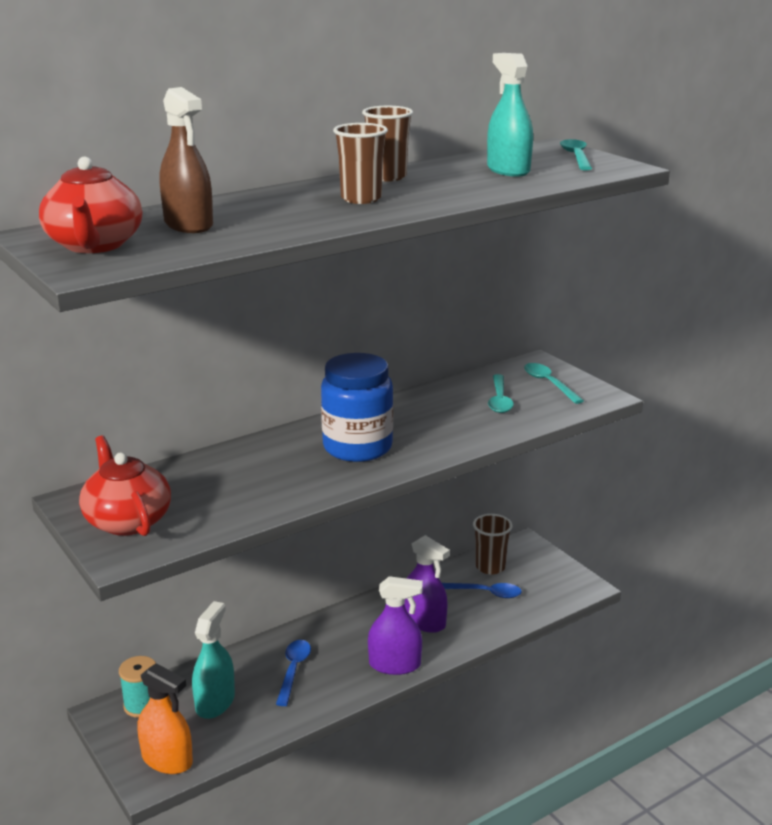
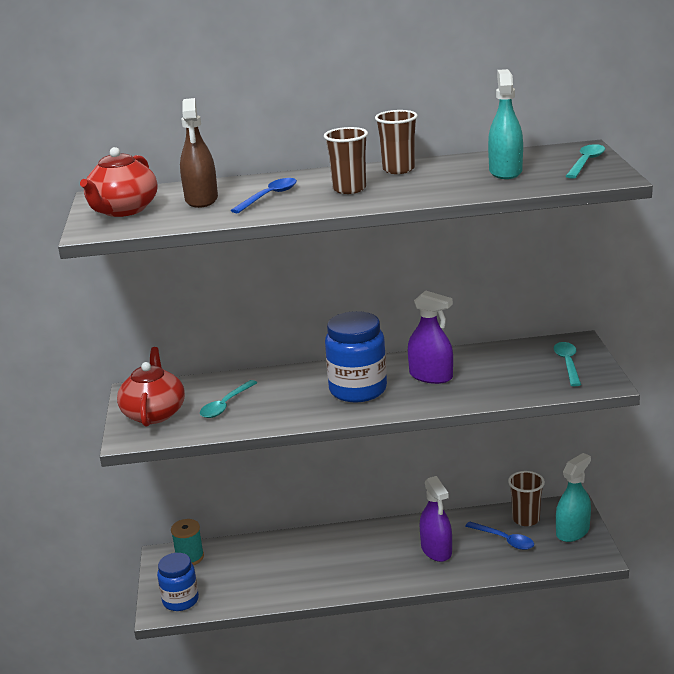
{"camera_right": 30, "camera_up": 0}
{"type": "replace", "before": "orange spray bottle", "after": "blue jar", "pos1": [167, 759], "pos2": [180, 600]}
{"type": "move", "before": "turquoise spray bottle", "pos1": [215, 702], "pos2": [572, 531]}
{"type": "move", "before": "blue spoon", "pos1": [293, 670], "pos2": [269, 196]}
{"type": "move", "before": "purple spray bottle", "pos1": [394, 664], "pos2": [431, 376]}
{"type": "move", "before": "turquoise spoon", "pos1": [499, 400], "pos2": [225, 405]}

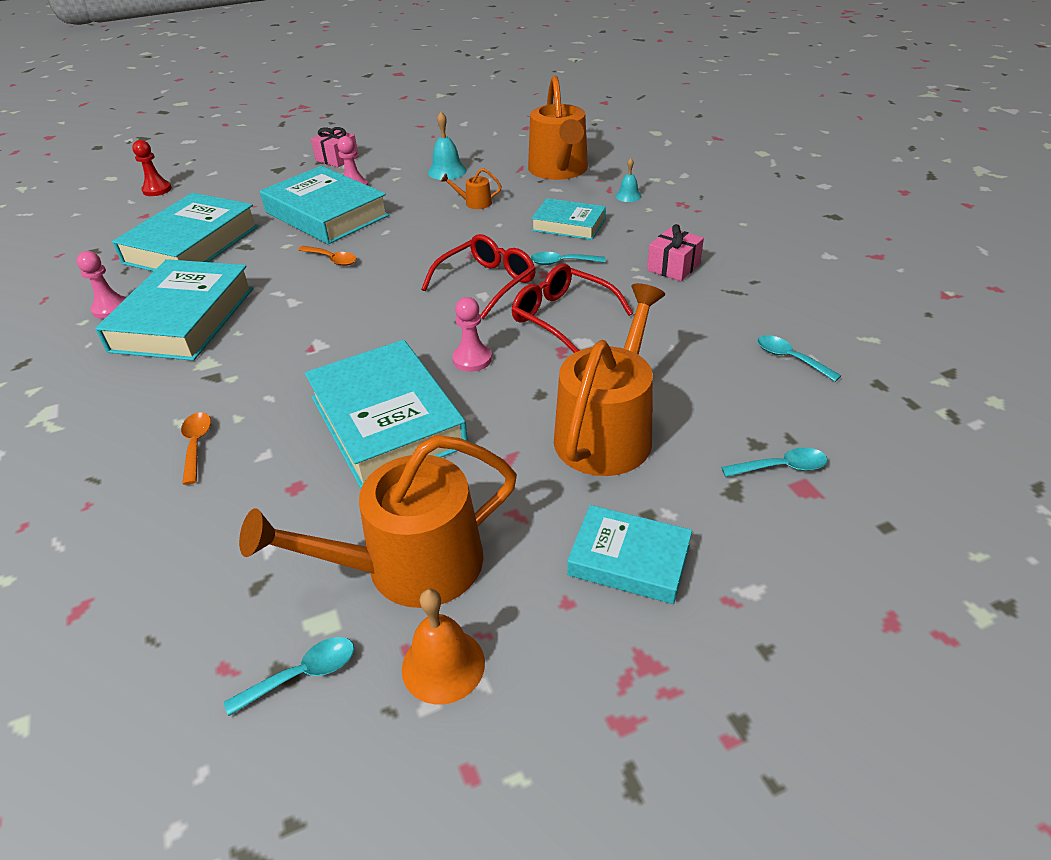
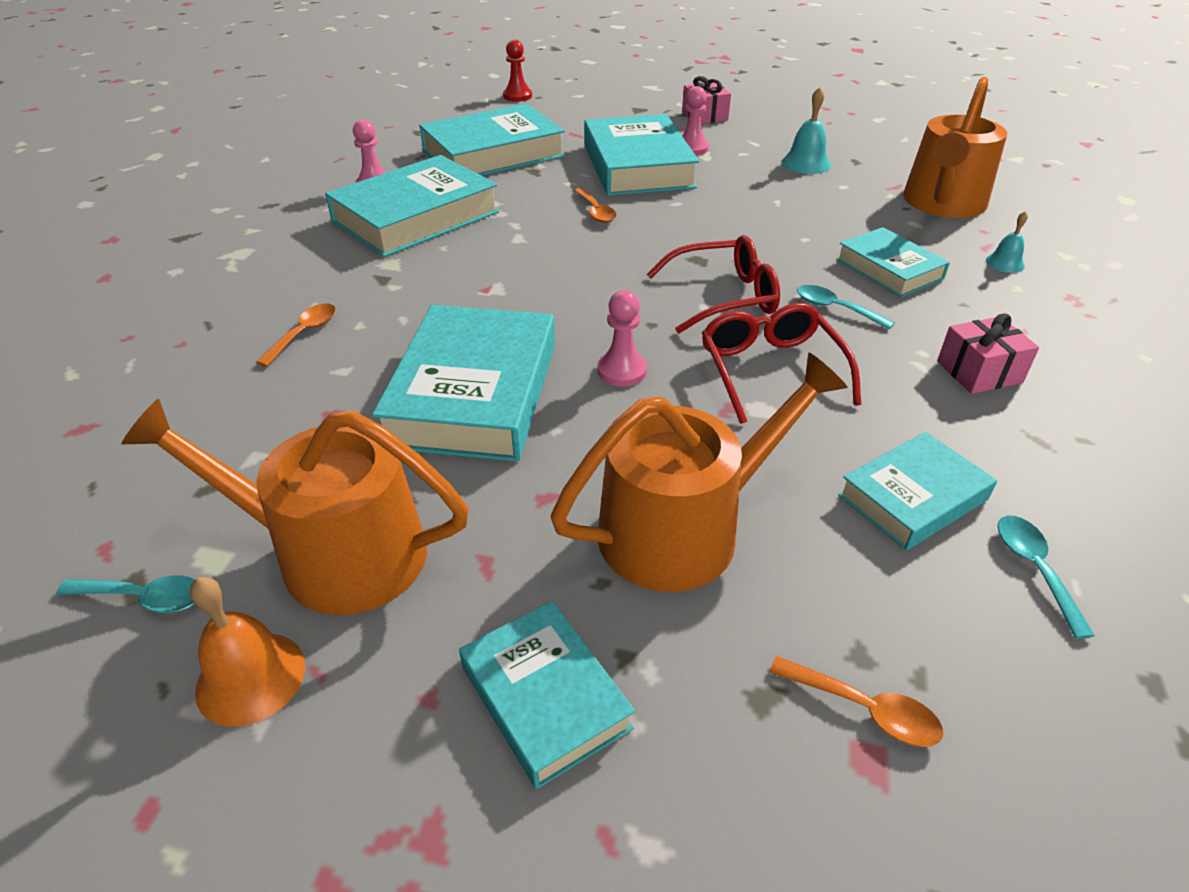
{"camera_right": 35, "camera_up": 0}
{"type": "delete", "before": "orange watering can", "pos1": [475, 203]}
{"type": "recolor", "before": "turquoise spoon", "after": "orange spoon", "pos1": [781, 467], "pos2": [865, 709]}
{"type": "insert", "after": "turquoise book", "pos2": [912, 497]}

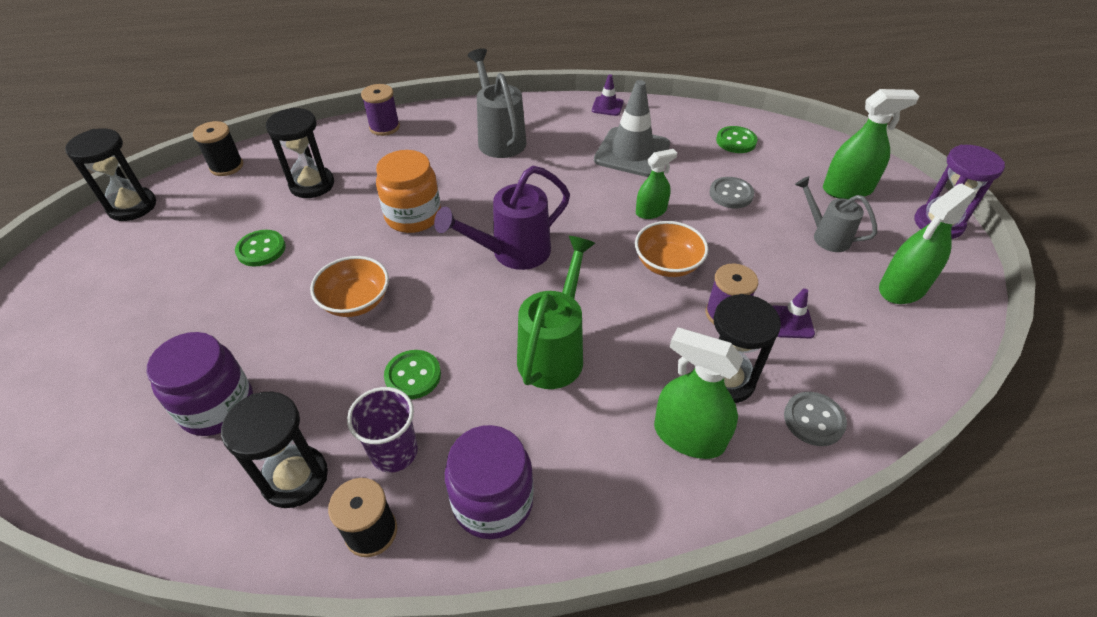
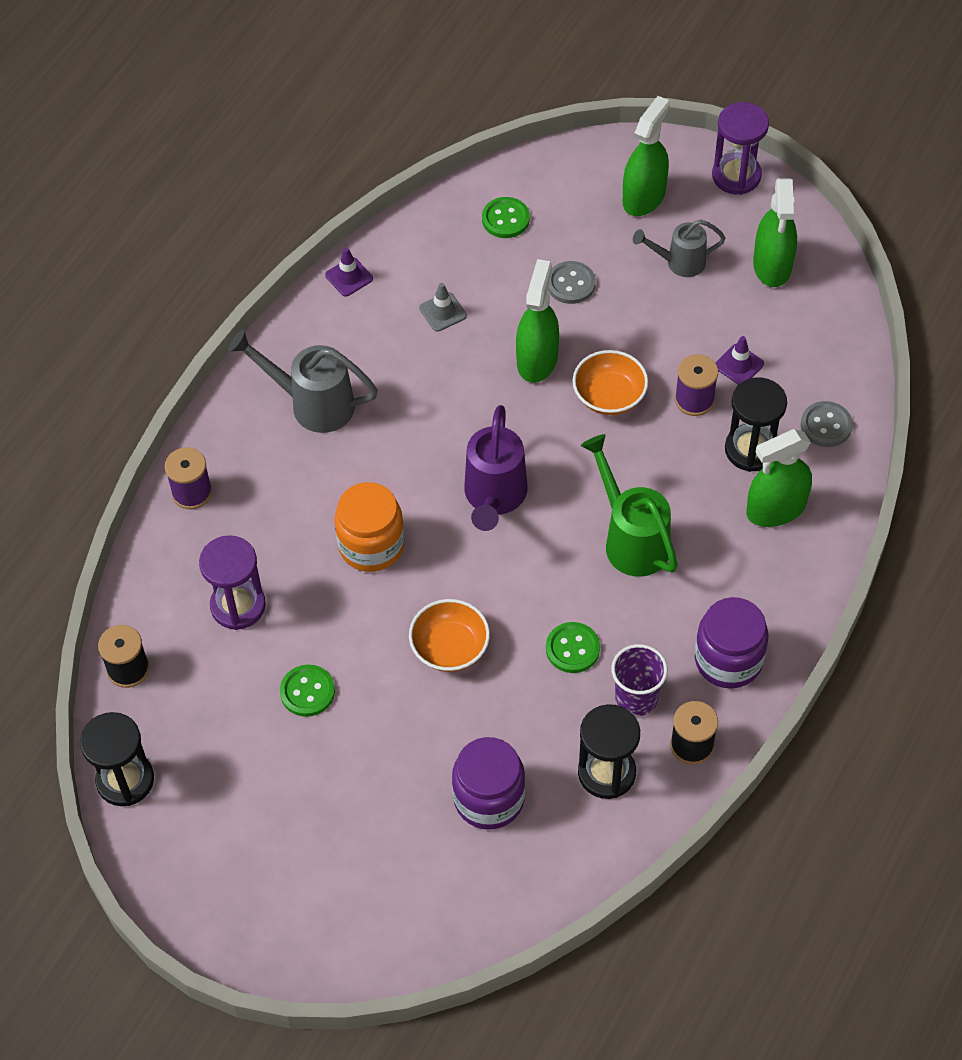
{"camera_right": -50, "camera_up": 10}
{"type": "recolor", "before": "black hourglass", "after": "purple hourglass", "pos1": [312, 184], "pos2": [238, 606]}
{"type": "resize", "before": "grey traffic cone", "pos1": [632, 152], "pos2": [443, 312], "scale": 0.48}
{"type": "resize", "before": "green spray bottle", "pos1": [651, 211], "pos2": [537, 359], "scale": 1.6}

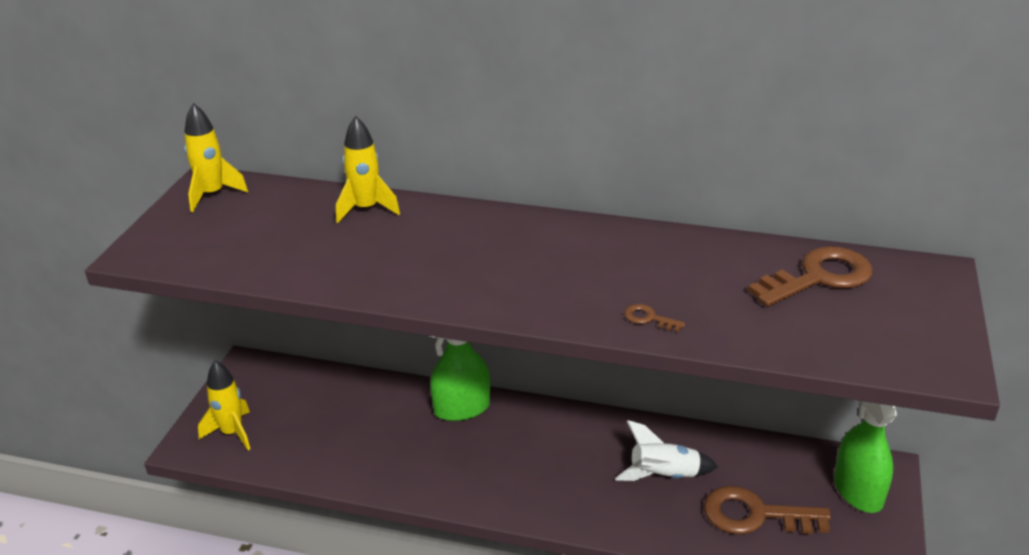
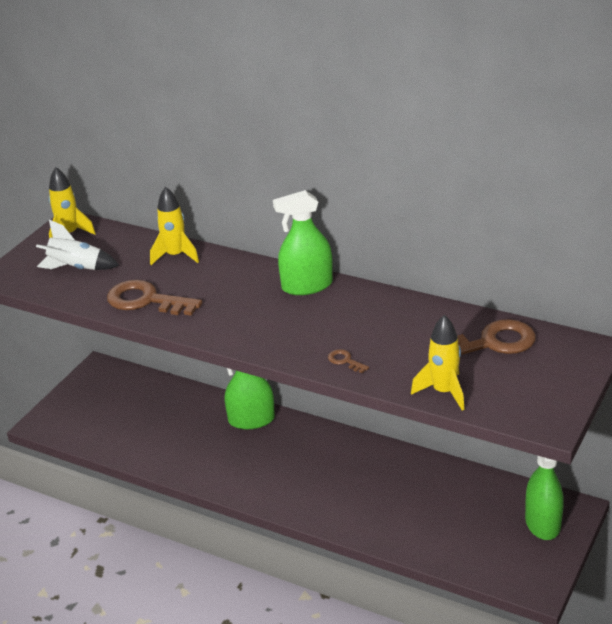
{"camera_right": 15, "camera_up": 0}
{"type": "move", "before": "yellow rocket", "pos1": [232, 433], "pos2": [444, 392]}
{"type": "move", "before": "white rocket", "pos1": [664, 476], "pos2": [76, 268]}
{"type": "move", "before": "brown key", "pos1": [755, 515], "pos2": [146, 300]}
{"type": "insert", "after": "green spray bottle", "pos2": [307, 286]}

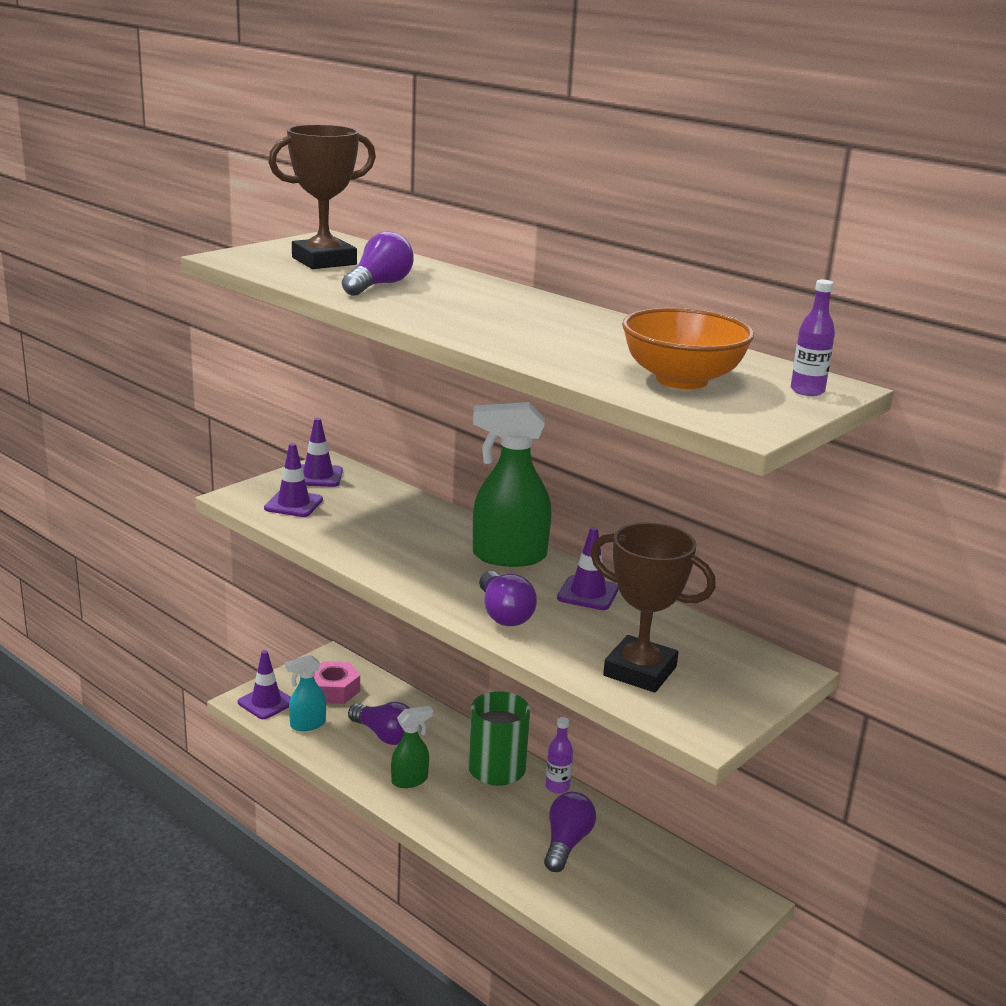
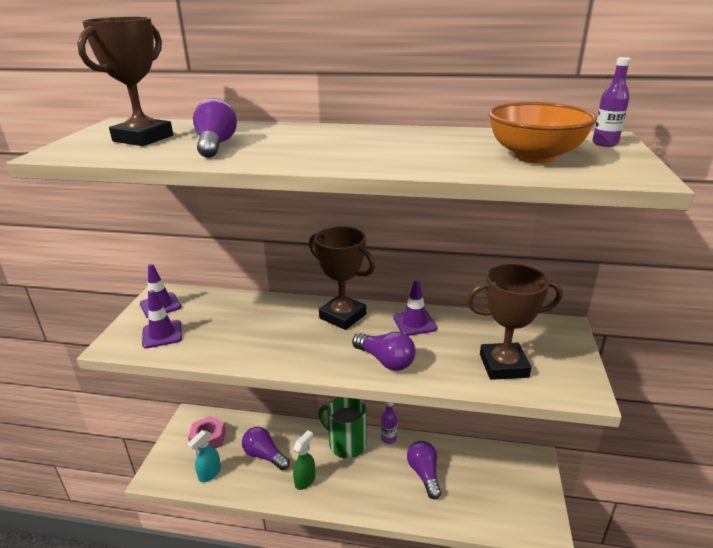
{"camera_right": -30, "camera_up": 5}
{"type": "delete", "before": "purple traffic cone", "pos1": [266, 702]}
{"type": "rotate", "before": "purple light bulb", "pos1": [384, 735], "pos2": [264, 455], "turn": -150}
{"type": "replace", "before": "green spray bottle", "after": "brown trophy", "pos1": [508, 556], "pos2": [342, 316]}

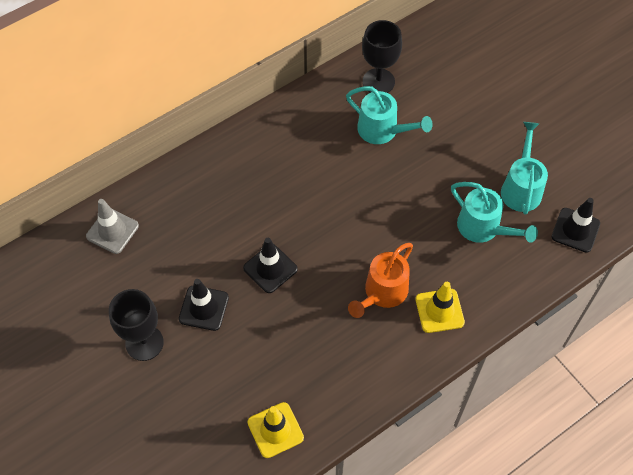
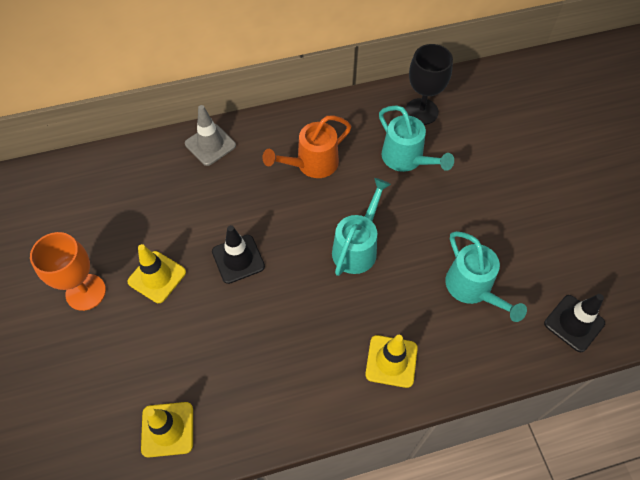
{"camera_right": 20, "camera_up": 0}
{"type": "move", "before": "grey traffic cone", "pos1": [112, 231], "pos2": [210, 144]}
{"type": "recolor", "before": "black goblet", "after": "orange goblet", "pos1": [144, 343], "pos2": [86, 292]}
{"type": "recolor", "before": "black traffic cone", "after": "yellow traffic cone", "pos1": [204, 308], "pos2": [157, 277]}
{"type": "move", "before": "orange watering can", "pos1": [382, 293], "pos2": [311, 164]}
{"type": "move", "before": "turquoise watering can", "pos1": [521, 187], "pos2": [357, 247]}

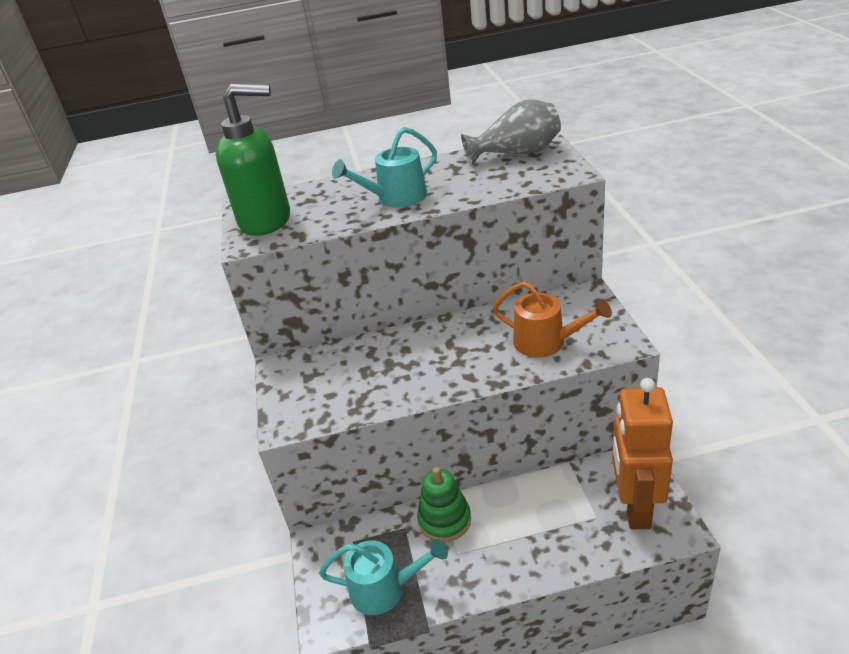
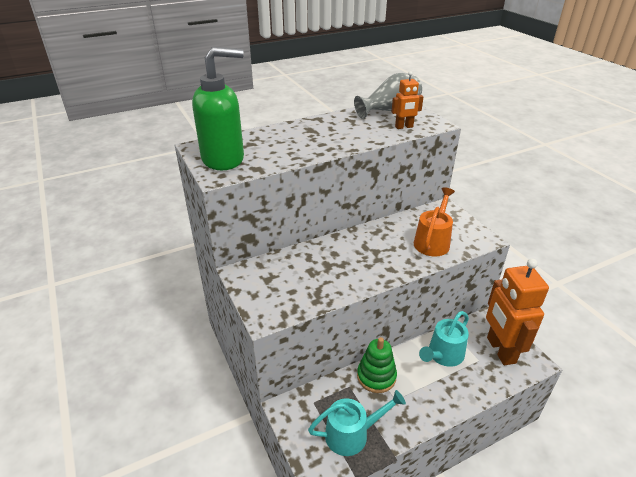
{"camera_right": -20, "camera_up": 0}
{"type": "move", "before": "turquoise watering can", "pos1": [396, 198], "pos2": [443, 355]}
{"type": "rotate", "before": "orange watering can", "pos1": [546, 342], "pos2": [433, 241], "turn": -75}
{"type": "insert", "after": "orange robot", "pos2": [404, 127]}

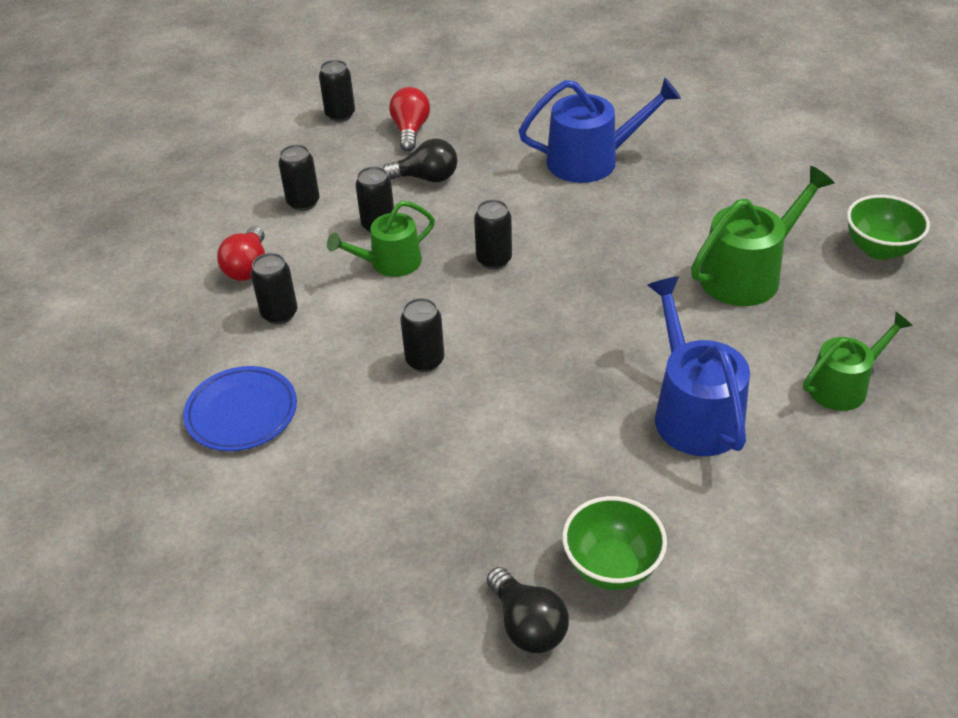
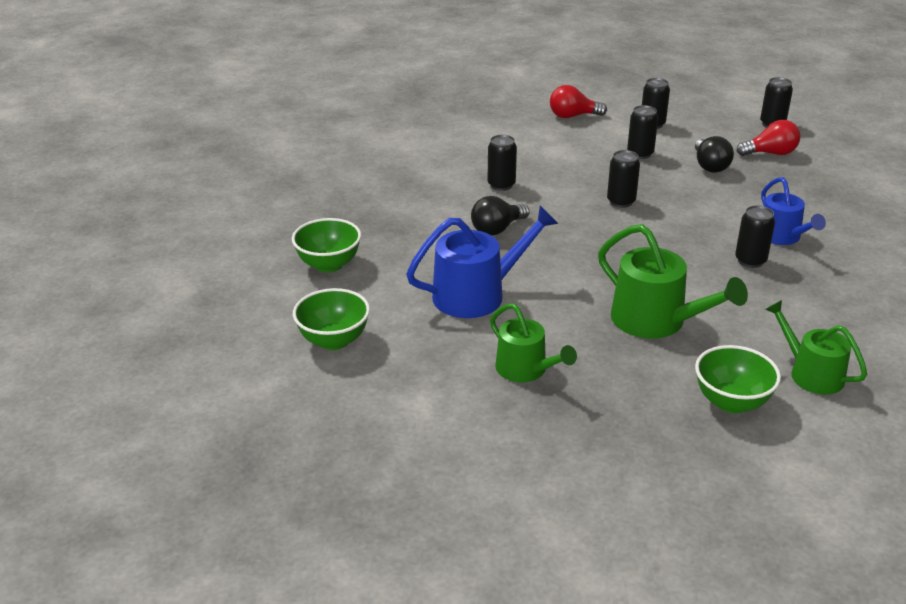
{"camera_right": 80, "camera_up": -10}
{"type": "delete", "before": "blue plate", "pos1": [242, 413]}
{"type": "move", "before": "black can", "pos1": [279, 314], "pos2": [750, 261]}
{"type": "move", "before": "green watering can", "pos1": [390, 263], "pos2": [811, 373]}
{"type": "move", "before": "black light bulb", "pos1": [527, 625], "pos2": [497, 229]}
{"type": "resize", "before": "blue watering can", "pos1": [591, 160], "pos2": [782, 237], "scale": 0.66}
{"type": "insert", "after": "green bowl", "pos2": [334, 340]}

